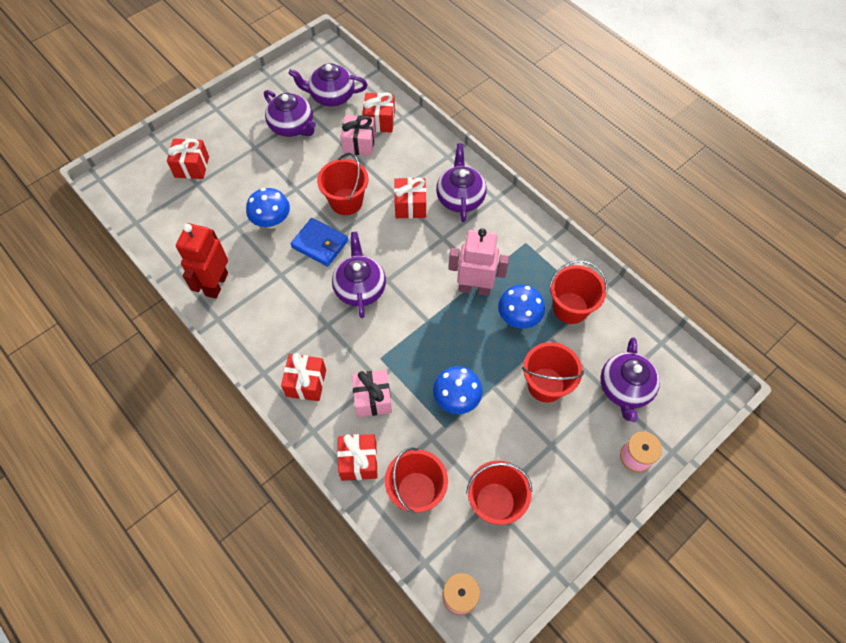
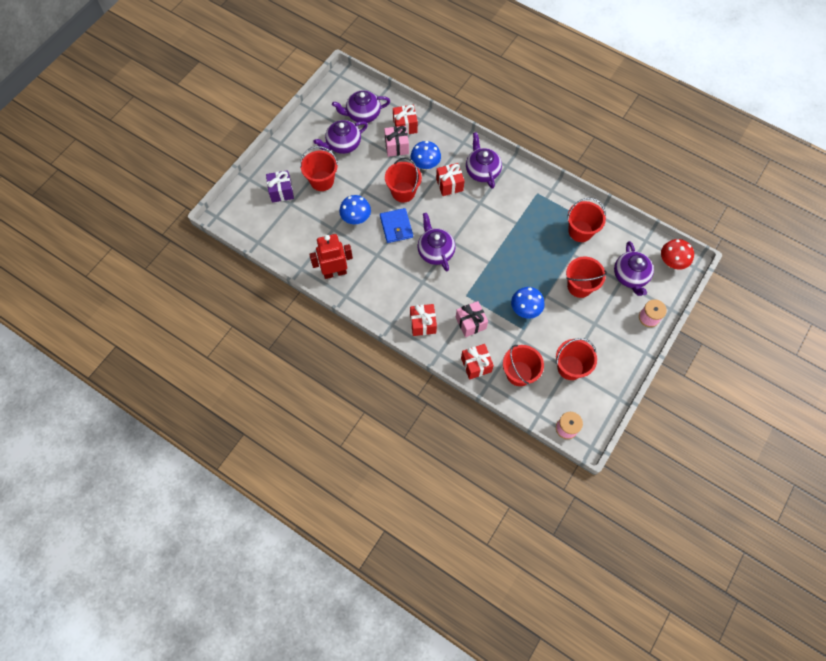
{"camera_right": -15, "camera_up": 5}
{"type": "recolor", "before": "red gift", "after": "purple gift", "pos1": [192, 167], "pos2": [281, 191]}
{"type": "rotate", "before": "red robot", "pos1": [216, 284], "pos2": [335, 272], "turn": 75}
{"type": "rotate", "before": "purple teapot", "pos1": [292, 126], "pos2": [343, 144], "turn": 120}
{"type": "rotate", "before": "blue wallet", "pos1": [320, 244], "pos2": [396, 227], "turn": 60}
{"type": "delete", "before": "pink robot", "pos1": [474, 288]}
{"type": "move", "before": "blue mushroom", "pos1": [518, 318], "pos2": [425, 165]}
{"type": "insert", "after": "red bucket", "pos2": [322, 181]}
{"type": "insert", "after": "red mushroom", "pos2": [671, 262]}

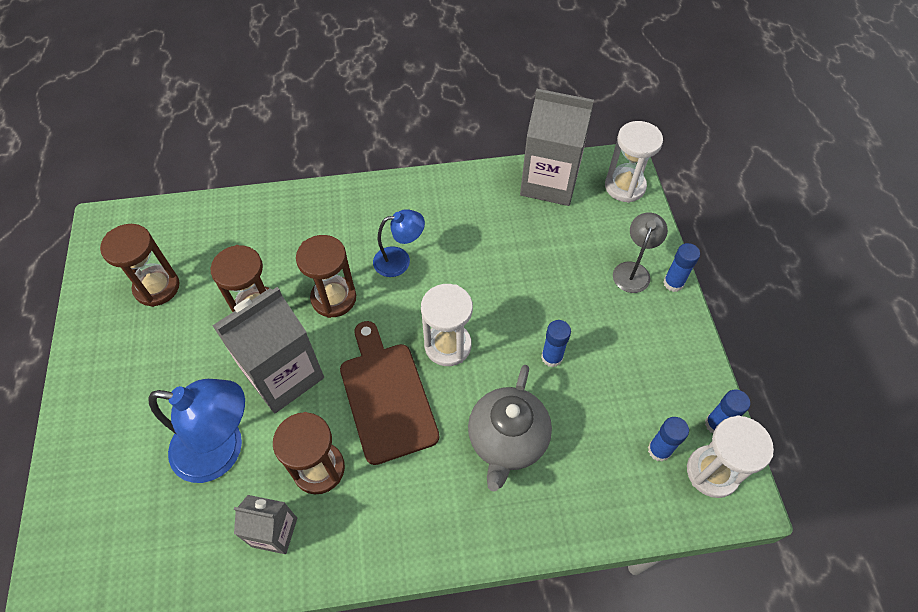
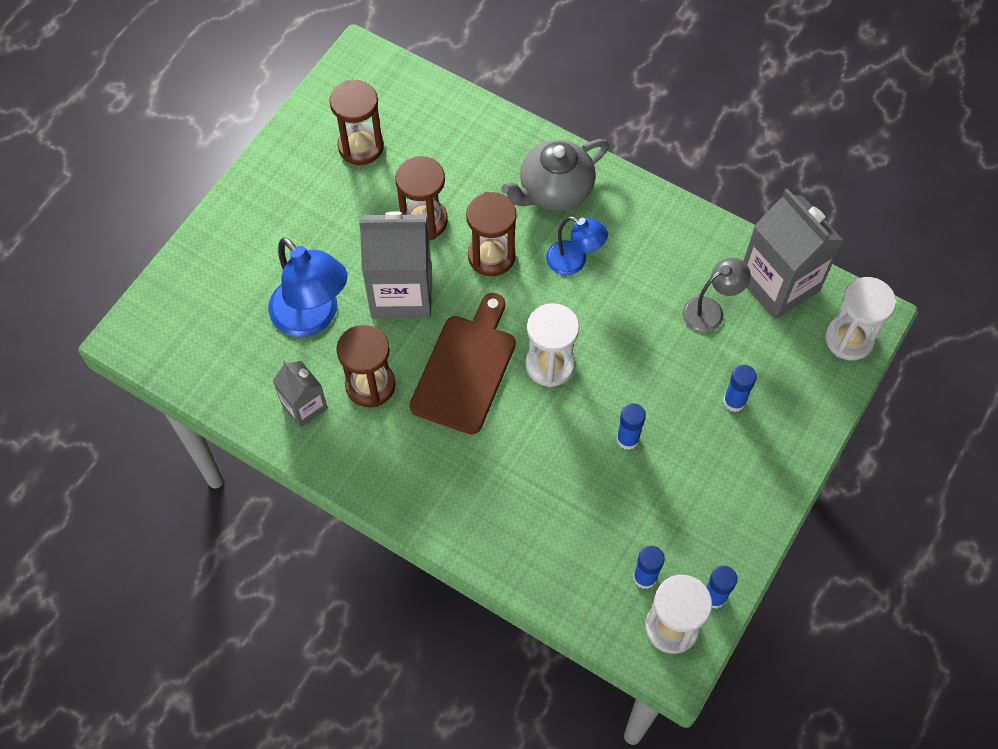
{"camera_right": 40, "camera_up": 5}
{"type": "move", "before": "grey teapot", "pos1": [507, 440], "pos2": [554, 191]}
{"type": "move", "before": "grey lamp", "pos1": [633, 270], "pos2": [710, 310]}
{"type": "move", "before": "blue glue stick", "pos1": [673, 283], "pos2": [734, 401]}

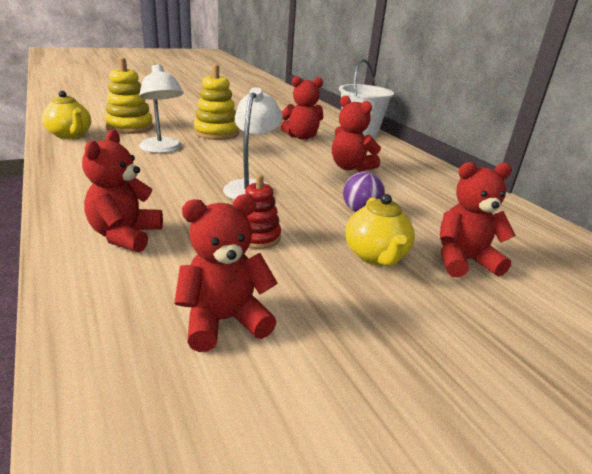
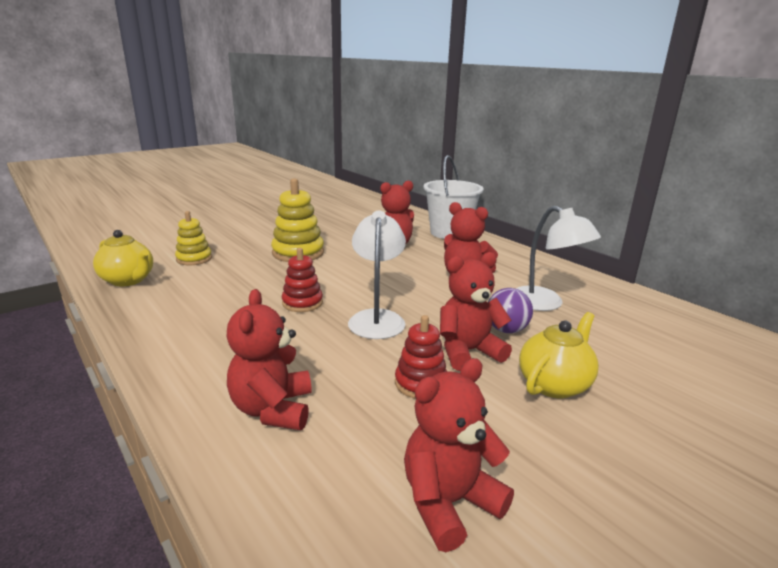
{"camera_right": -10, "camera_up": -5}
{"type": "resize", "before": "yellow stacking toy", "pos1": [129, 127], "pos2": [194, 259], "scale": 0.63}
{"type": "move", "before": "white lamp", "pos1": [163, 149], "pos2": [545, 304]}
{"type": "rotate", "before": "yellow teapot", "pos1": [376, 256], "pos2": [554, 384], "turn": -120}
{"type": "move", "before": "red teddy bear", "pos1": [463, 261], "pos2": [468, 352]}
{"type": "insert", "after": "red stacking toy", "pos2": [302, 303]}

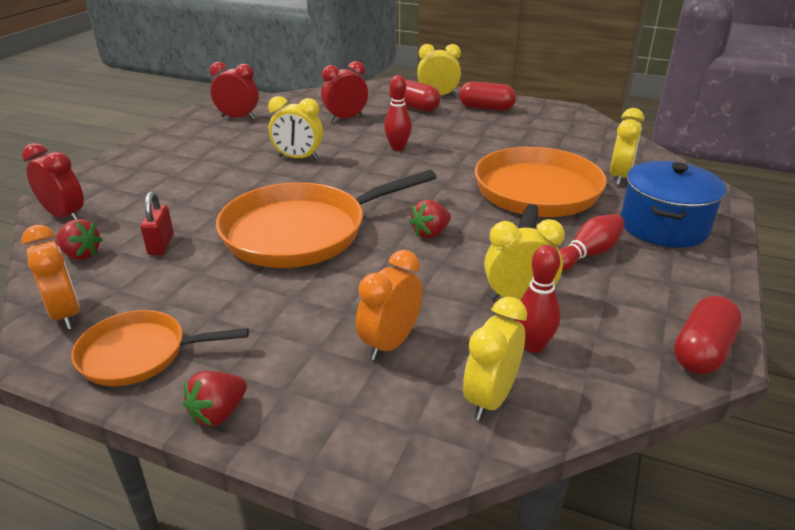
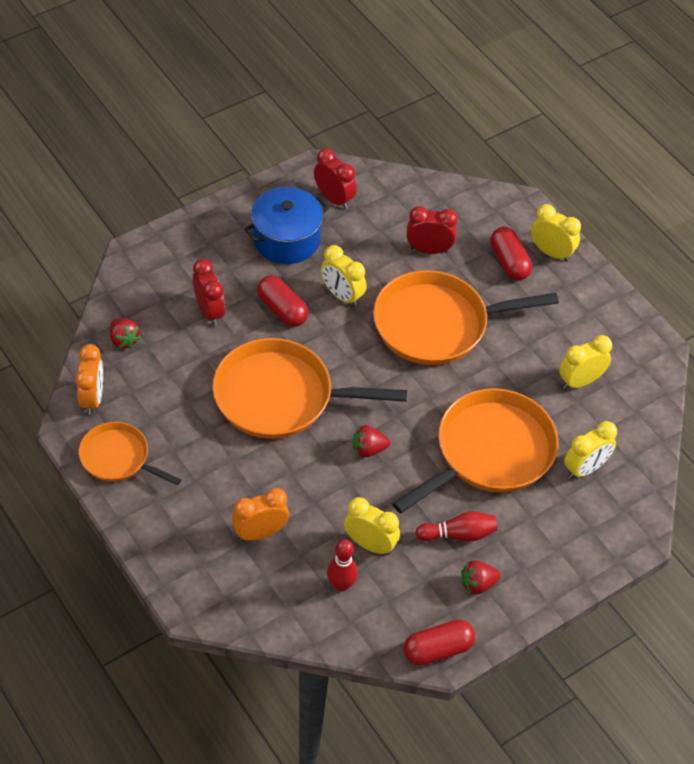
{"camera_right": 30, "camera_up": 20}
{"type": "move", "before": "red clock", "pos1": [65, 216], "pos2": [209, 312]}
{"type": "delete", "before": "red padlock", "pos1": [161, 244]}
{"type": "move", "before": "red strawberry", "pos1": [218, 413], "pos2": [478, 584]}
{"type": "replace", "before": "red bowling pin", "after": "orange pan", "pos1": [397, 148], "pos2": [436, 324]}
{"type": "move", "before": "red capsule", "pos1": [486, 108], "pos2": [282, 309]}
{"type": "move", "before": "yellow clock", "pos1": [490, 398], "pos2": [580, 381]}
{"type": "move", "before": "blue pot", "pos1": [664, 226], "pos2": [286, 239]}

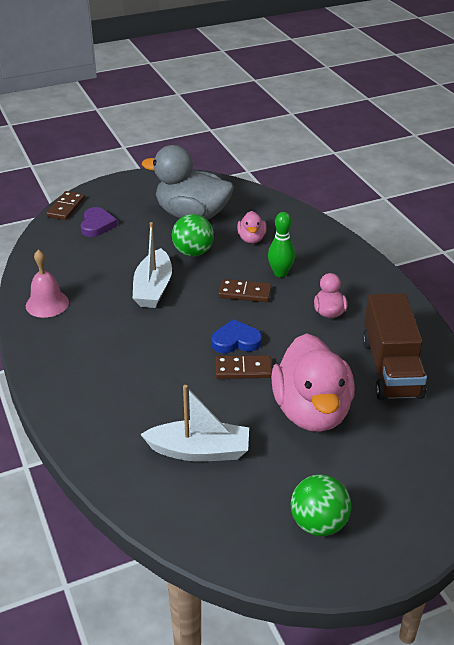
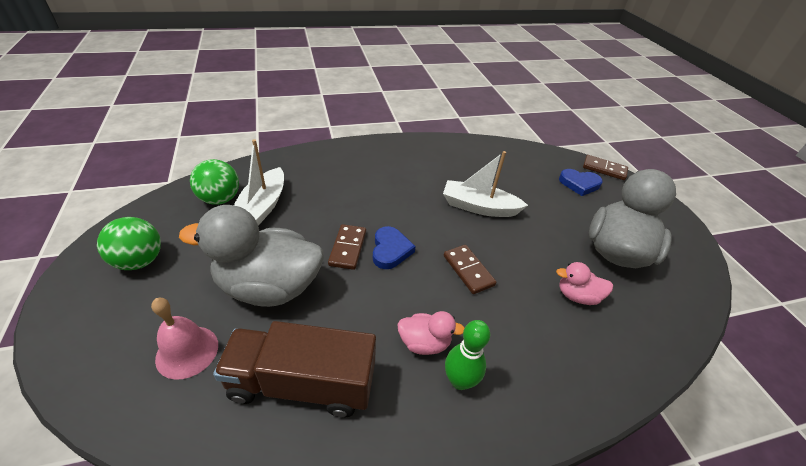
{"camera_right": 95, "camera_up": 5}
{"type": "move", "before": "pink bell", "pos1": [47, 304], "pos2": [187, 351]}
{"type": "recolor", "before": "purple heart", "after": "blue heart", "pos1": [97, 225], "pos2": [579, 184]}
{"type": "move", "before": "green ball", "pos1": [193, 252], "pos2": [220, 199]}
{"type": "rotate", "before": "brown domino", "pos1": [245, 293], "pos2": [468, 270], "turn": -45}
{"type": "move", "before": "green bowling pin", "pos1": [280, 273], "pos2": [459, 381]}
{"type": "recolor", "before": "pink duck", "after": "grey duck", "pos1": [311, 411], "pos2": [269, 287]}

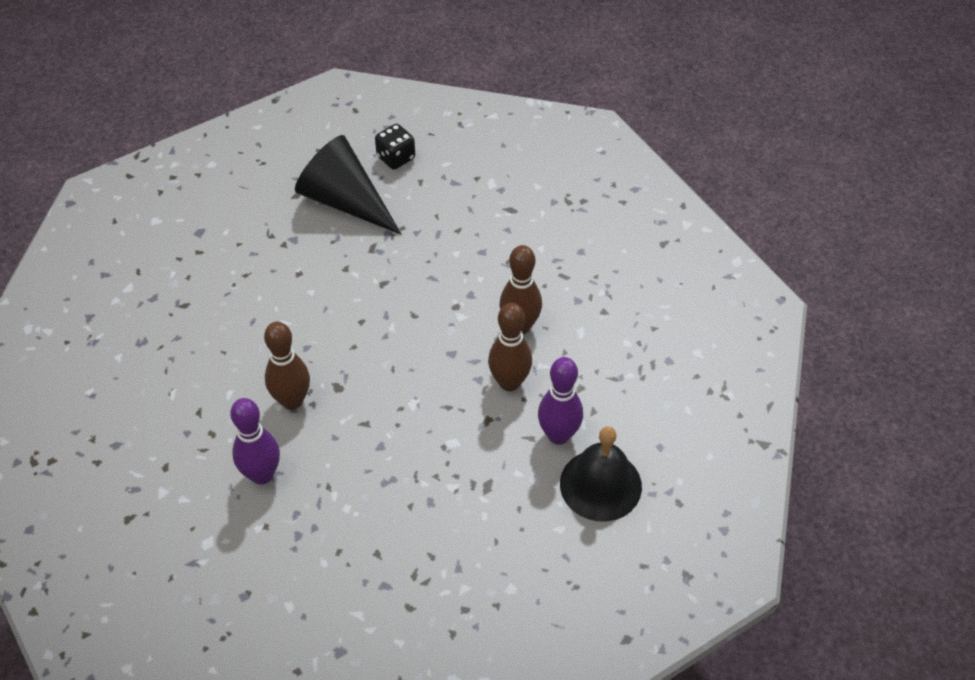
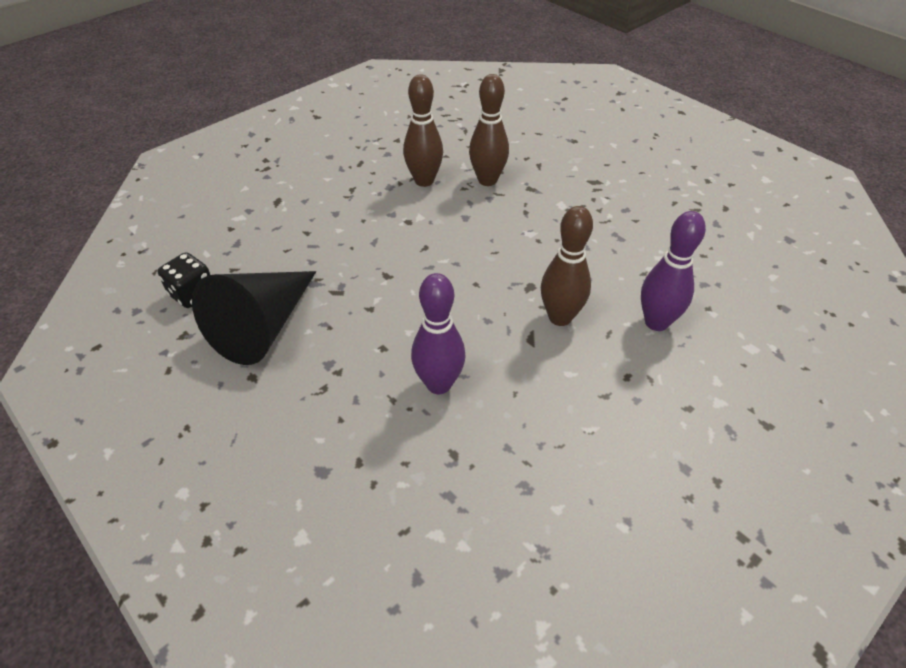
{"camera_right": -100, "camera_up": -5}
{"type": "move", "before": "purple bowling pin", "pos1": [558, 435], "pos2": [439, 384]}
{"type": "delete", "before": "black bell", "pos1": [600, 485]}

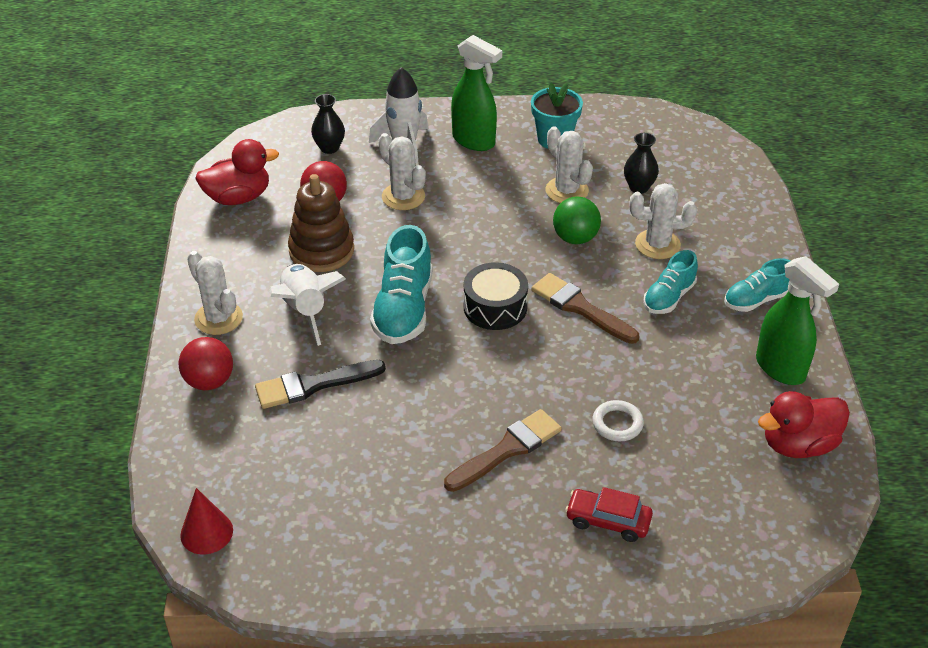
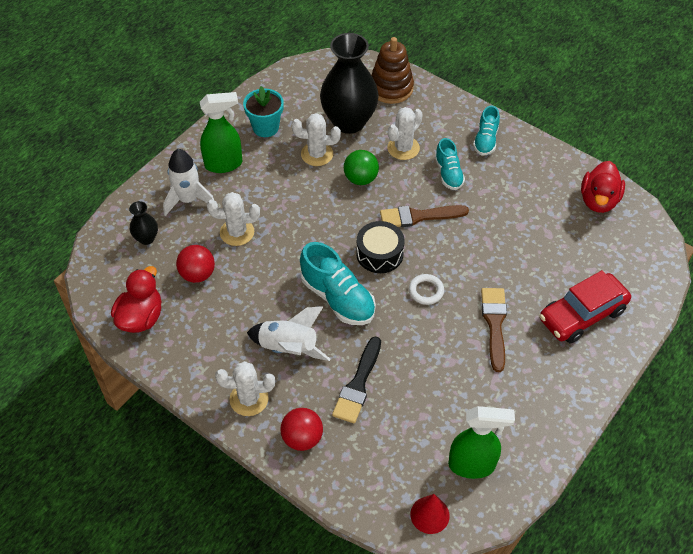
{"camera_right": -50, "camera_up": 10}
{"type": "move", "before": "brown stacking toy", "pos1": [321, 251], "pos2": [391, 88]}
{"type": "resize", "before": "red car", "pos1": [608, 521], "pos2": [582, 315], "scale": 1.69}
{"type": "move", "before": "white ring", "pos1": [617, 424], "pos2": [426, 291]}
{"type": "resize", "before": "black vase", "pos1": [639, 187], "pos2": [349, 122], "scale": 2.25}
{"type": "move", "before": "green spray bottle", "pos1": [781, 369], "pos2": [472, 465]}

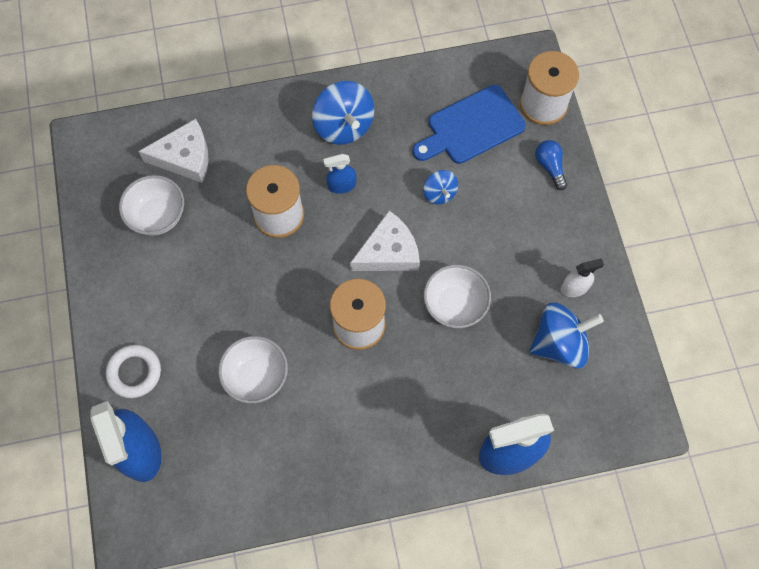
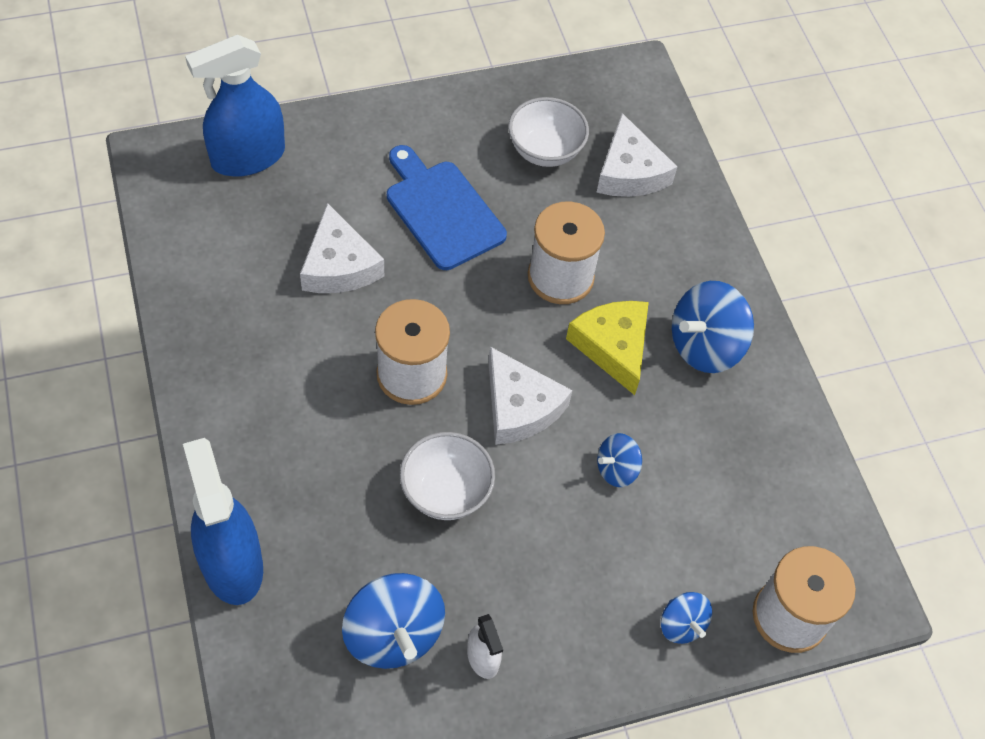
{"camera_right": 80, "camera_up": -10}
{"type": "delete", "before": "white ring", "pos1": [134, 372]}
{"type": "replace", "before": "white bowl", "after": "white cheese", "pos1": [256, 376], "pos2": [339, 265]}
{"type": "replace", "before": "blue spray bottle", "after": "yellow cheese", "pos1": [341, 185], "pos2": [613, 347]}
{"type": "move", "before": "blue cutting board", "pos1": [471, 127], "pos2": [442, 210]}
{"type": "replace", "before": "blue light bulb", "after": "blue spinning top", "pos1": [550, 167], "pos2": [681, 625]}

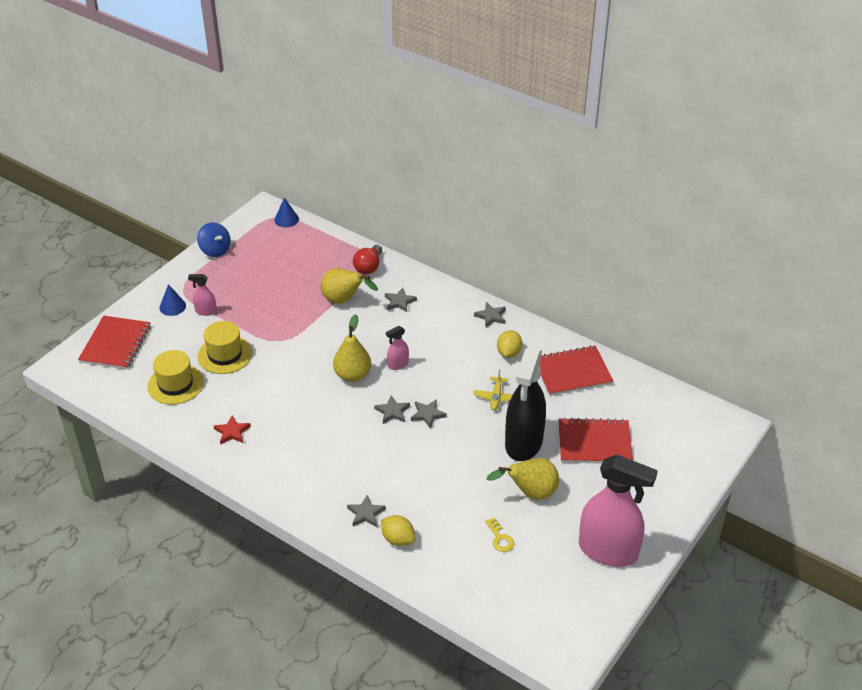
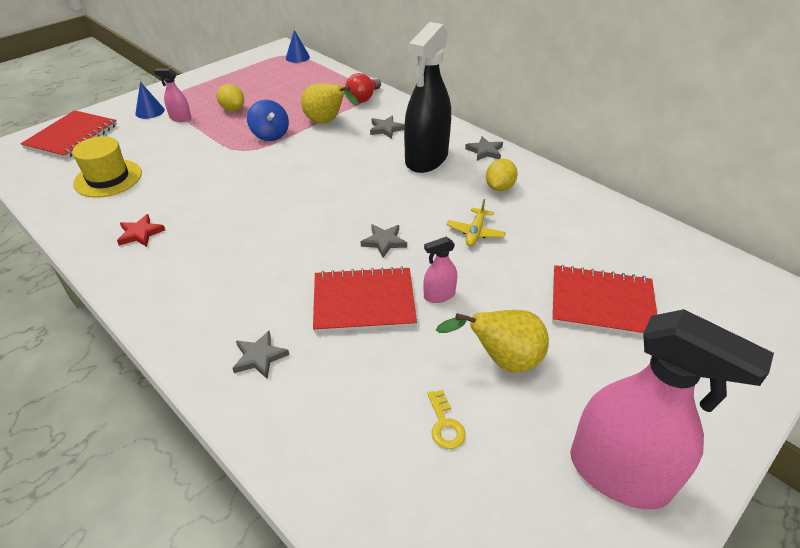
{"camera_right": 10, "camera_up": 0}
{"type": "move", "before": "blue spinning top", "pos1": [215, 250], "pos2": [270, 135]}
{"type": "delete", "before": "yellow hat", "pos1": [225, 355]}
{"type": "delete", "before": "yellow pear", "pos1": [352, 375]}
{"type": "delete", "before": "grey star", "pos1": [392, 412]}
{"type": "move", "before": "yellow lemon", "pos1": [398, 539], "pos2": [233, 109]}
{"type": "move", "before": "pink spray bottle", "pos1": [398, 364], "pos2": [439, 295]}
{"type": "move", "before": "black spray bottle", "pos1": [523, 443], "pos2": [426, 159]}
{"type": "move", "before": "red notebook", "pos1": [572, 372], "pos2": [364, 302]}

